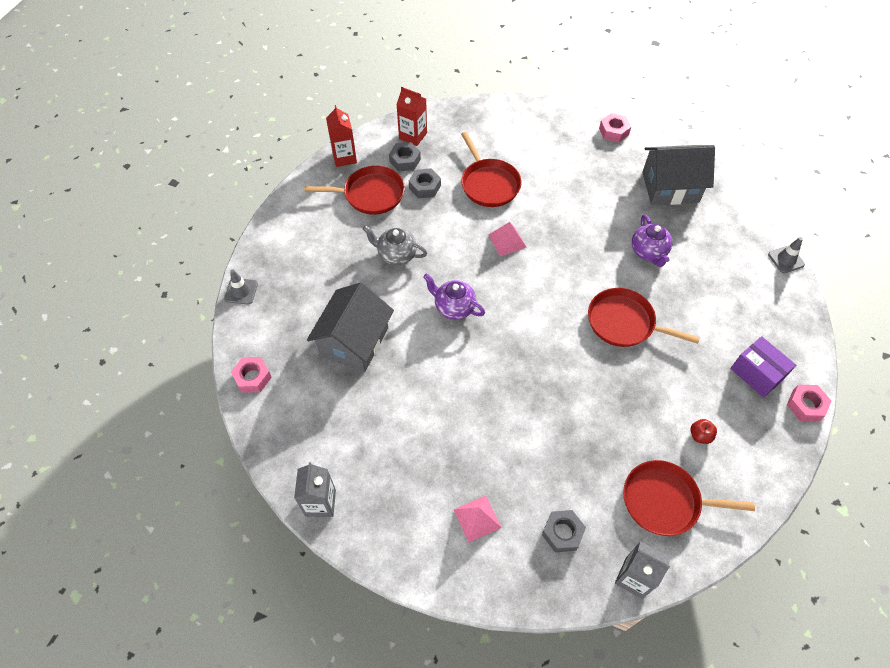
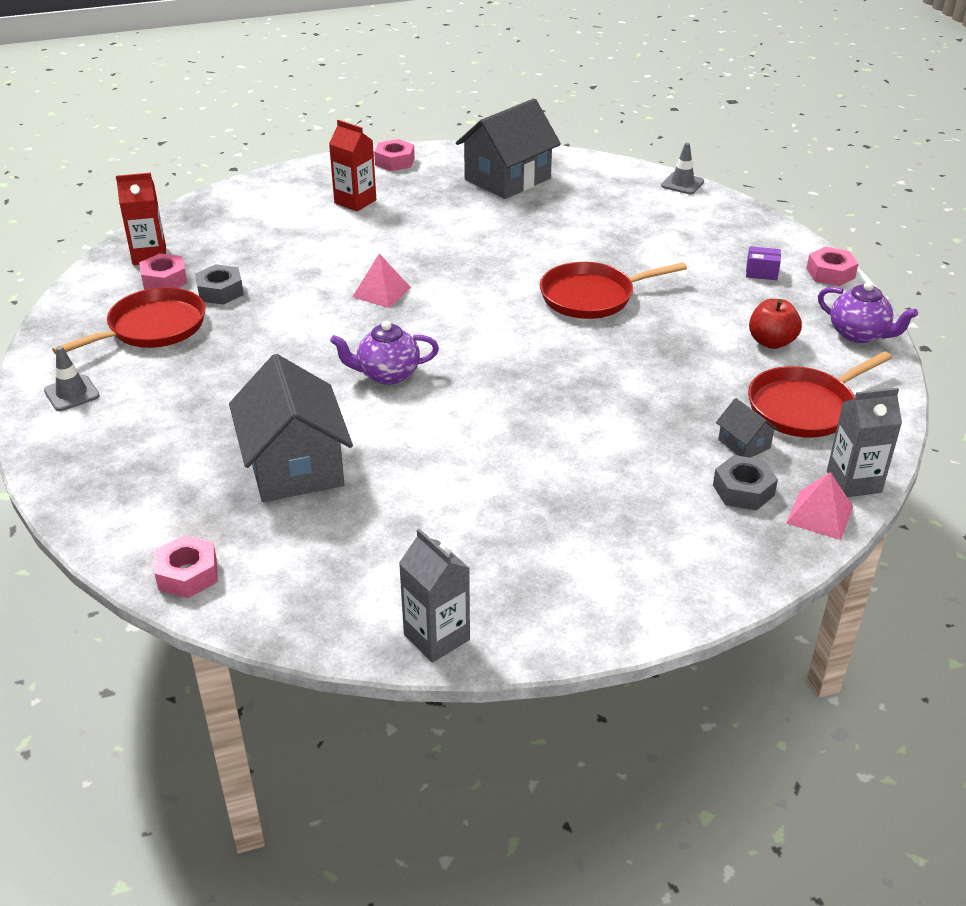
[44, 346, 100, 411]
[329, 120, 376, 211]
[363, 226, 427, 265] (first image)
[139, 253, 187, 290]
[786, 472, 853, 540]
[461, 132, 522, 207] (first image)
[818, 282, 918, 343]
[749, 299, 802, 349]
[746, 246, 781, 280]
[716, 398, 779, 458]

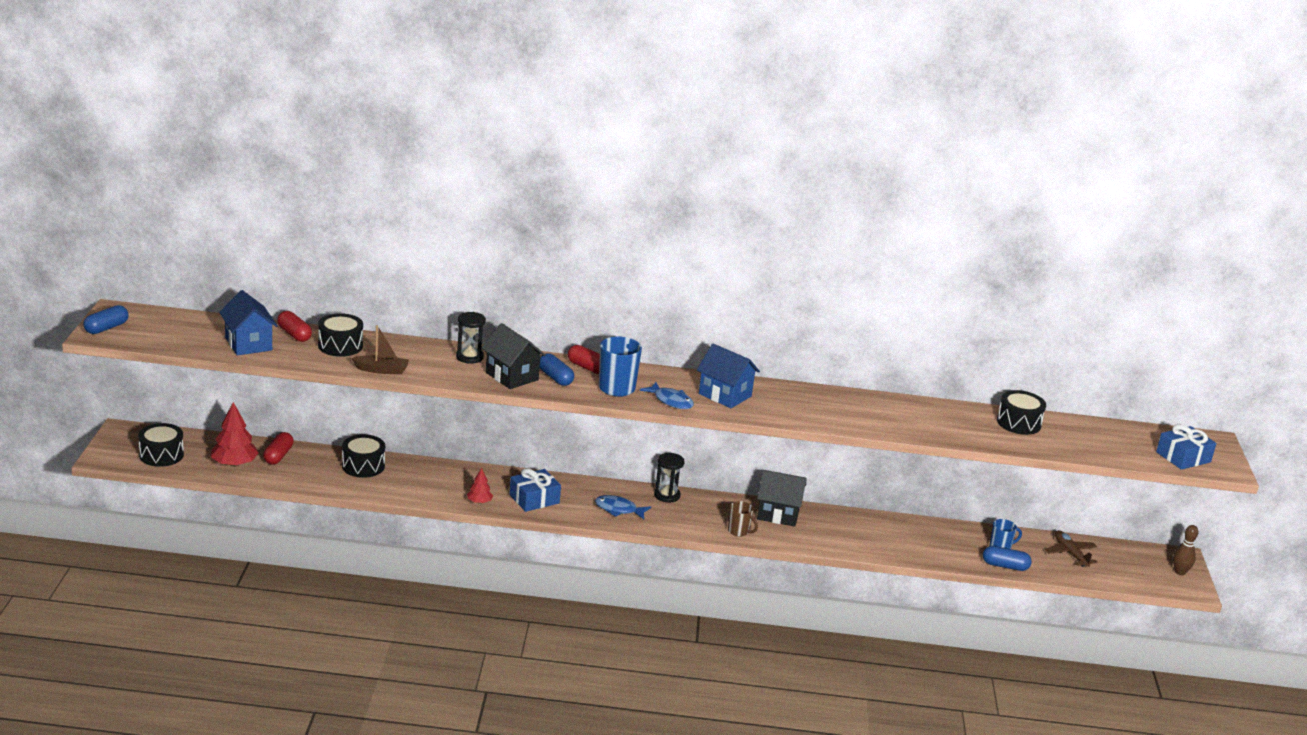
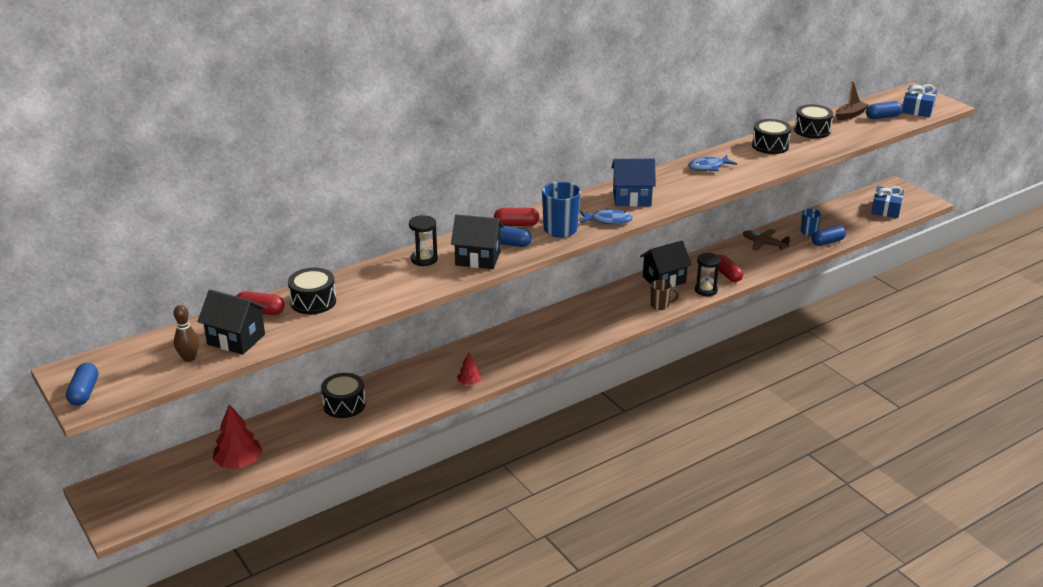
[752, 119, 791, 154]
[197, 289, 267, 355]
[718, 255, 743, 282]
[836, 80, 869, 120]
[871, 186, 904, 218]
[688, 155, 737, 171]
[695, 253, 721, 296]
[743, 229, 791, 251]
[174, 305, 199, 362]
[866, 101, 903, 119]

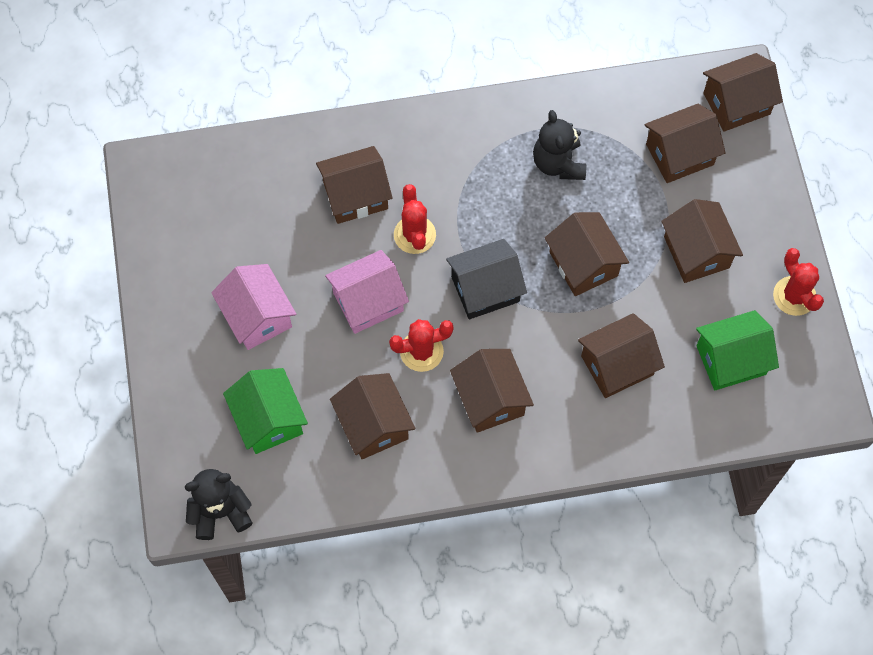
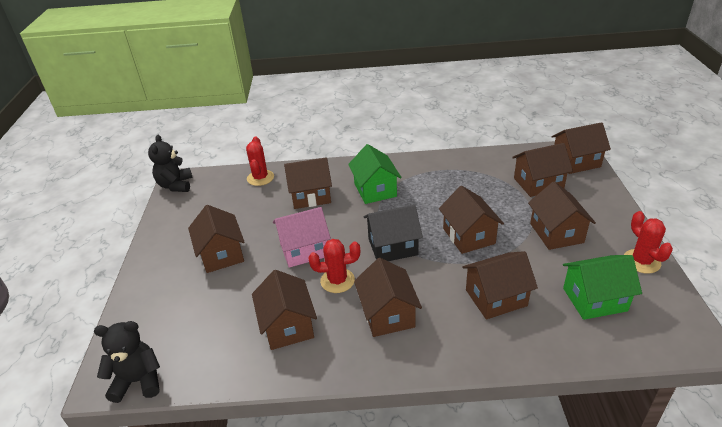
[188, 205, 245, 273]
[348, 144, 402, 204]
[246, 137, 274, 186]
[148, 135, 193, 192]

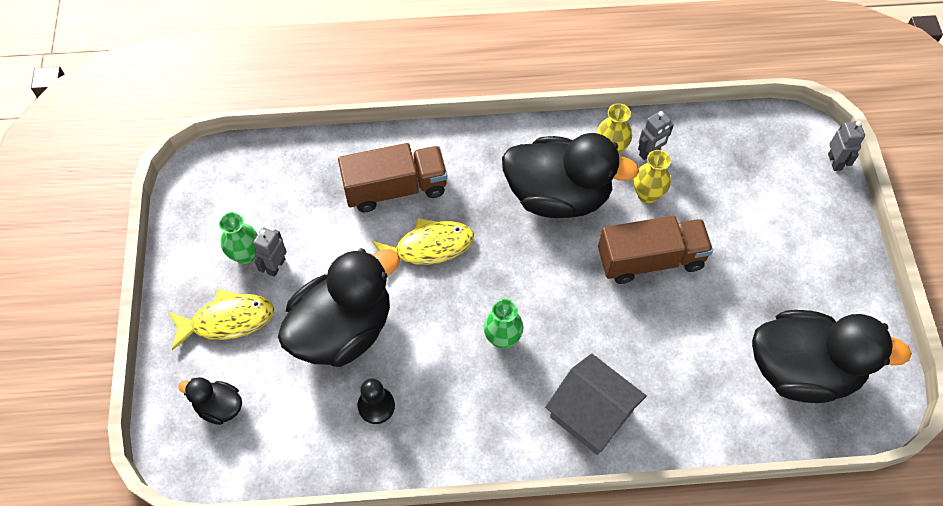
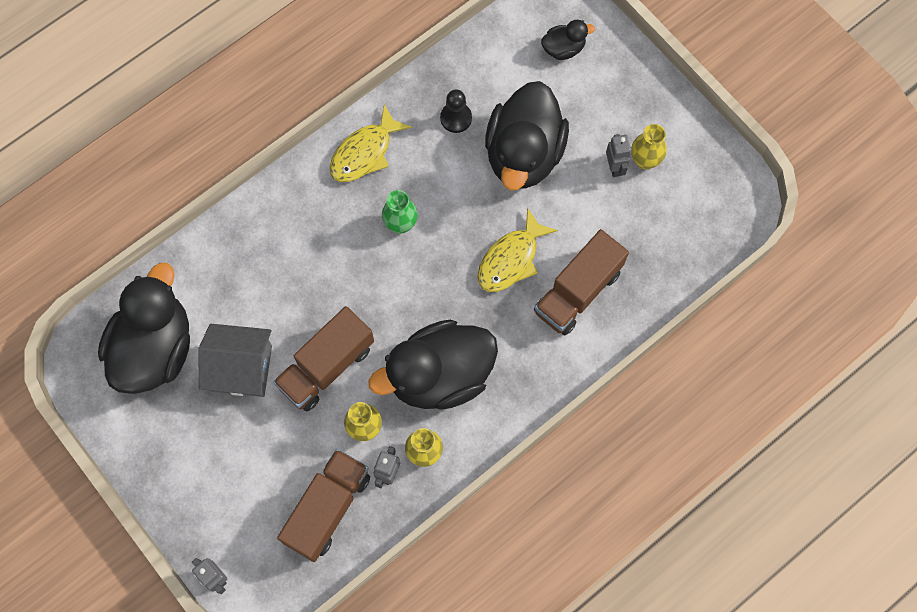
[330, 104, 412, 182]
[631, 124, 667, 170]
[198, 324, 272, 397]
[98, 263, 190, 394]
[277, 449, 370, 562]

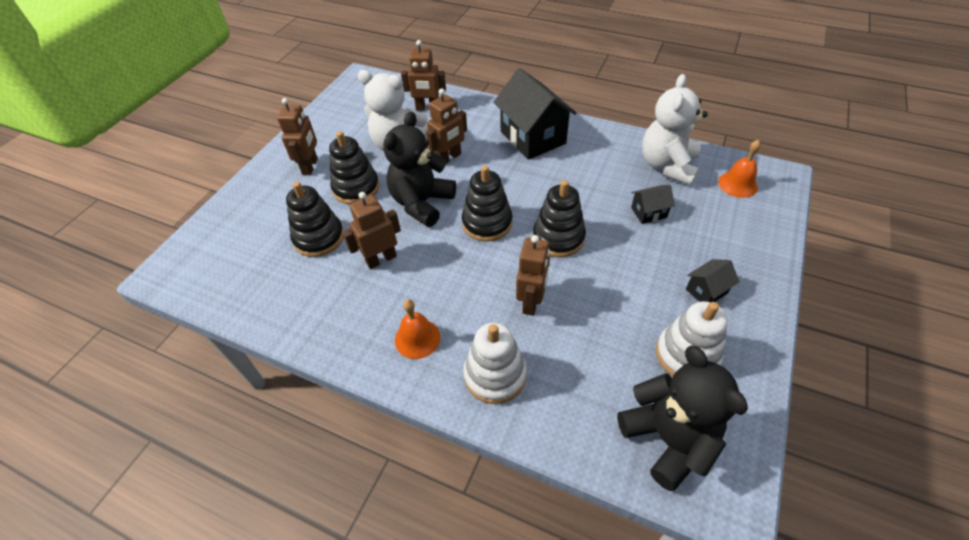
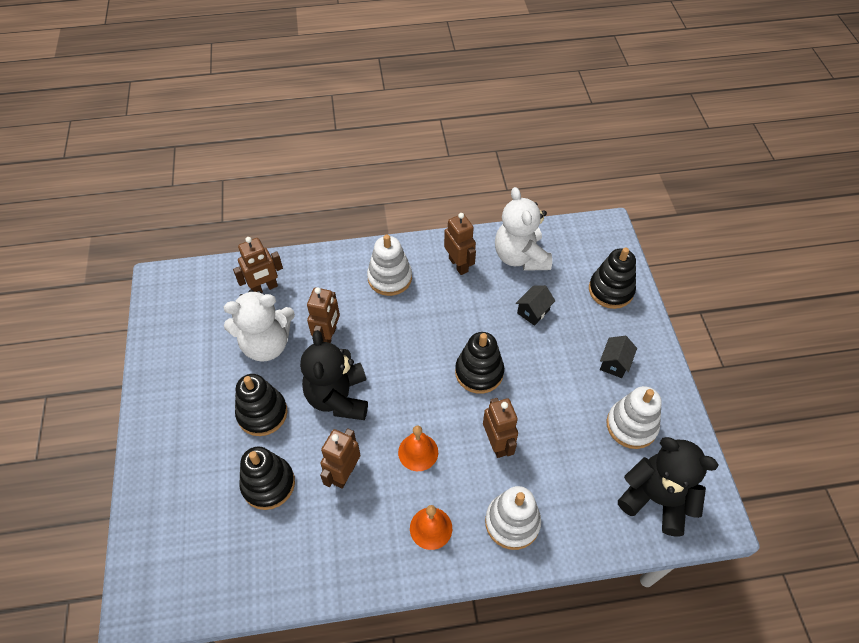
[444, 213, 476, 275]
[589, 247, 636, 309]
[367, 235, 412, 296]
[398, 425, 438, 471]

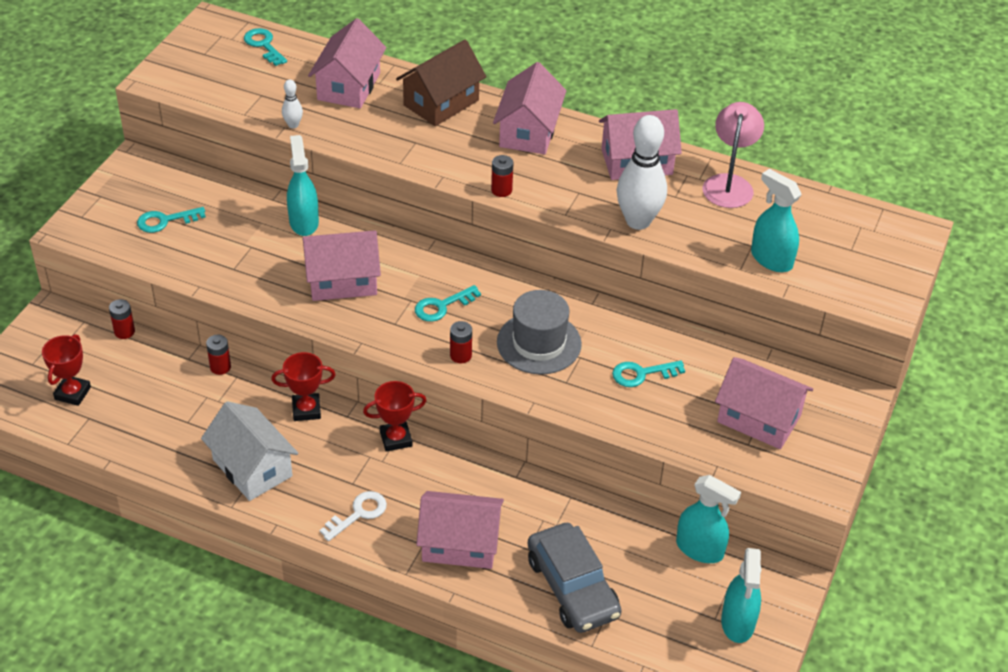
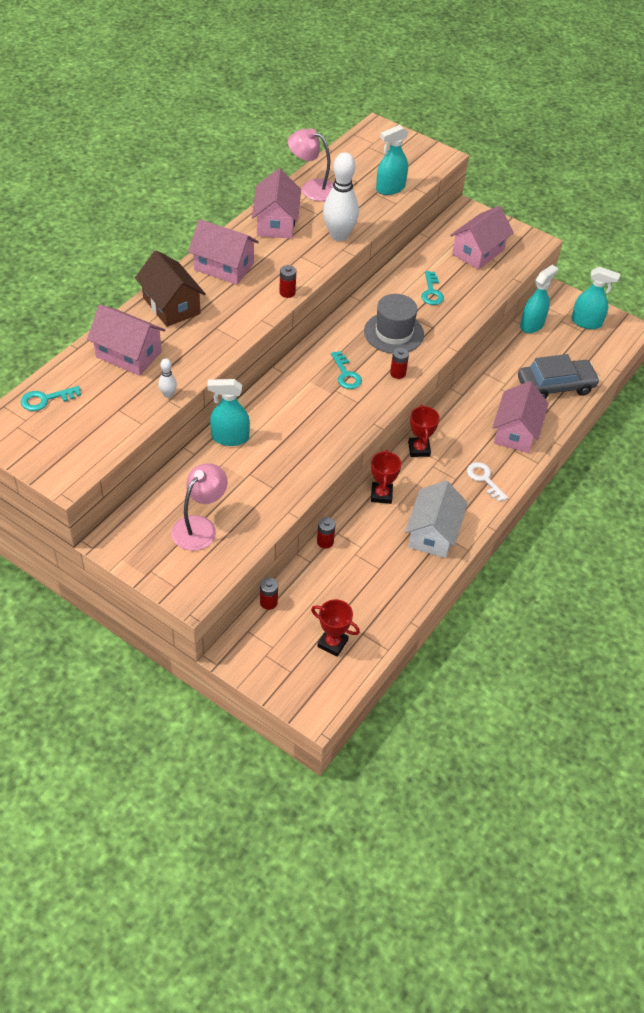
[172, 463, 228, 551]
[405, 481, 468, 558]
[303, 230, 381, 301] (first image)

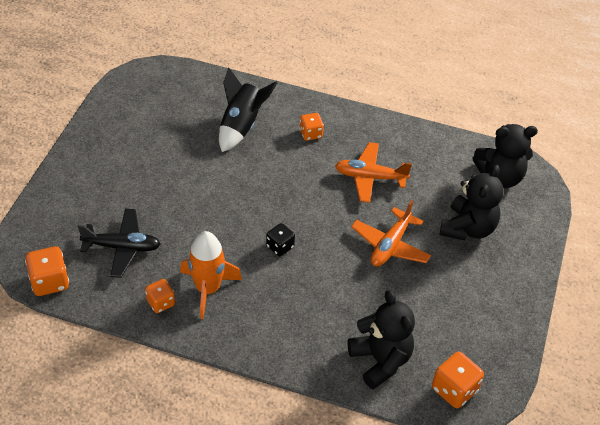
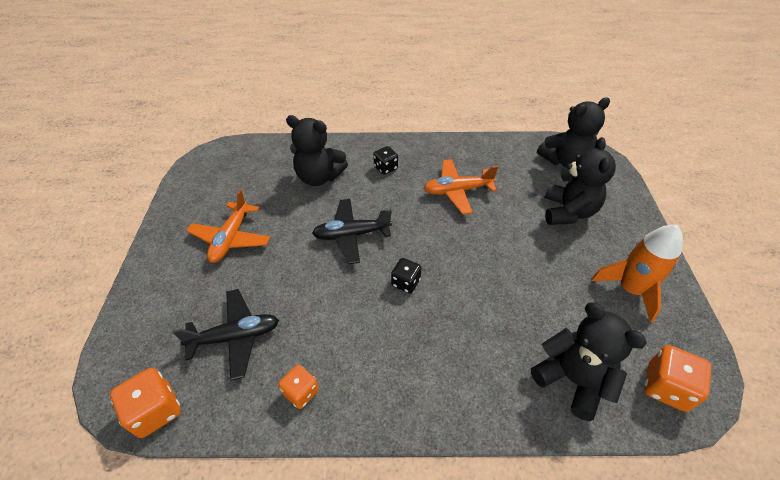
[591, 225, 683, 322]
[286, 115, 348, 186]
[373, 146, 398, 175]
[186, 190, 270, 263]
[312, 199, 392, 264]

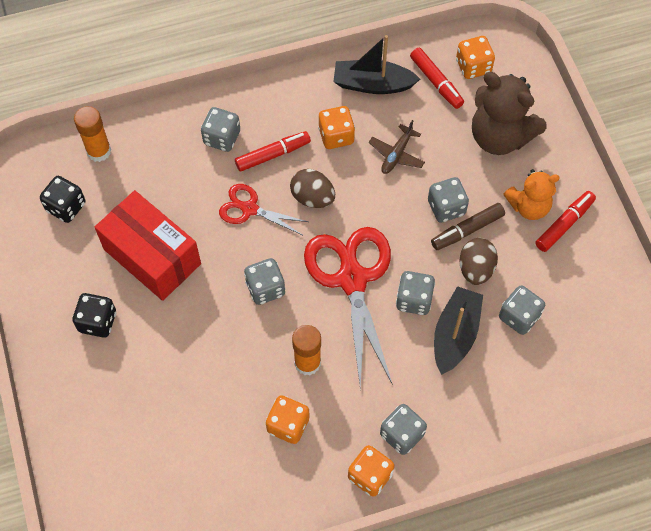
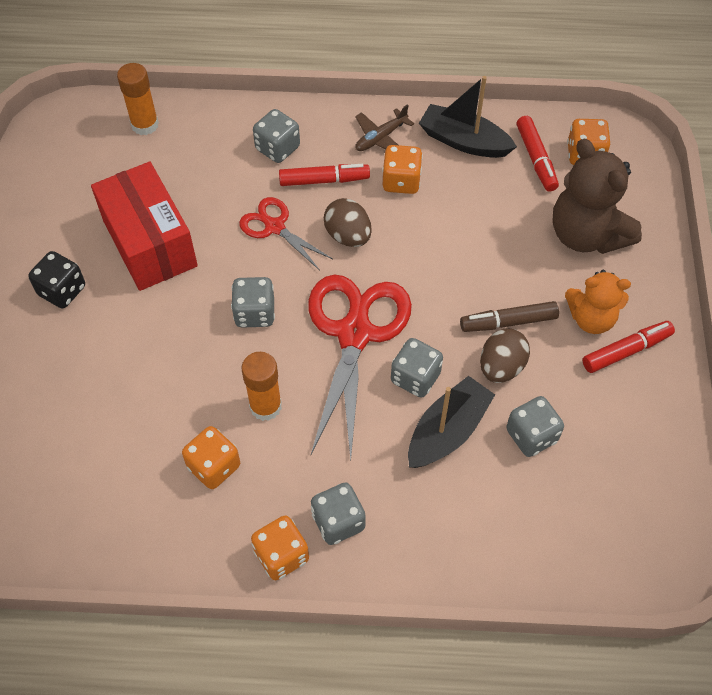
[40, 176, 85, 223] (first image)
[355, 104, 414, 151]
[428, 177, 469, 222] (first image)

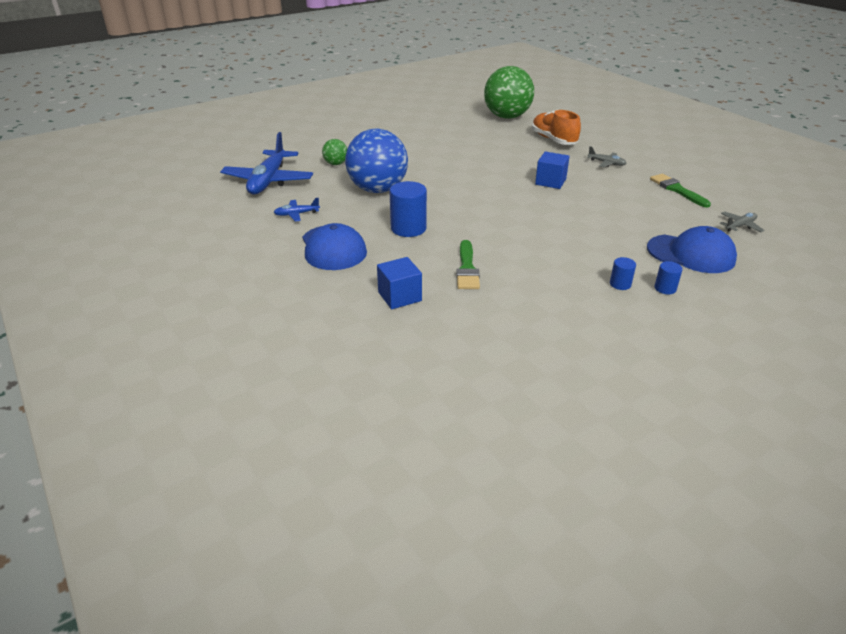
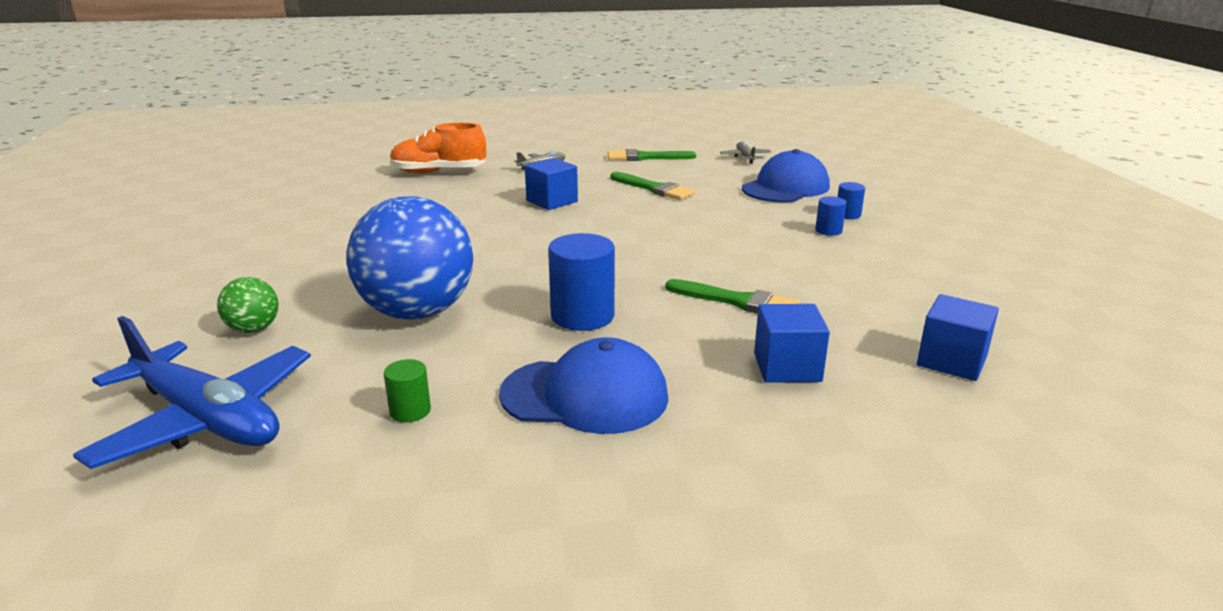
[384, 359, 431, 422]
[484, 66, 534, 119] (first image)
[610, 172, 695, 200]
[917, 294, 999, 381]

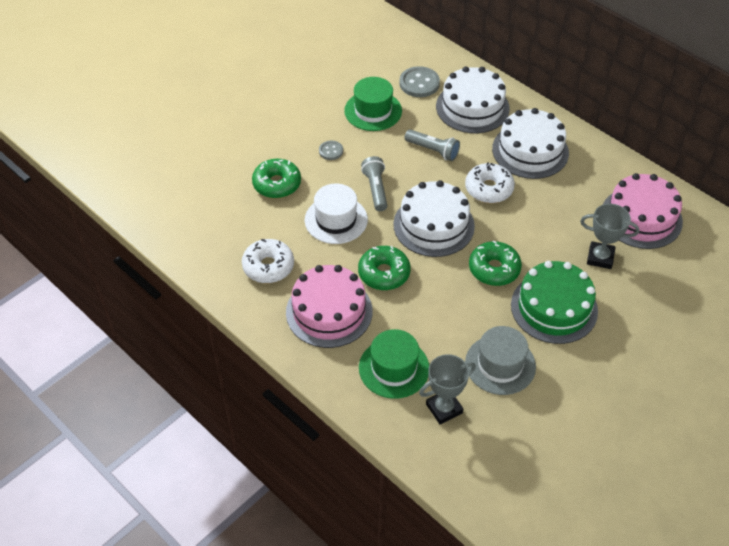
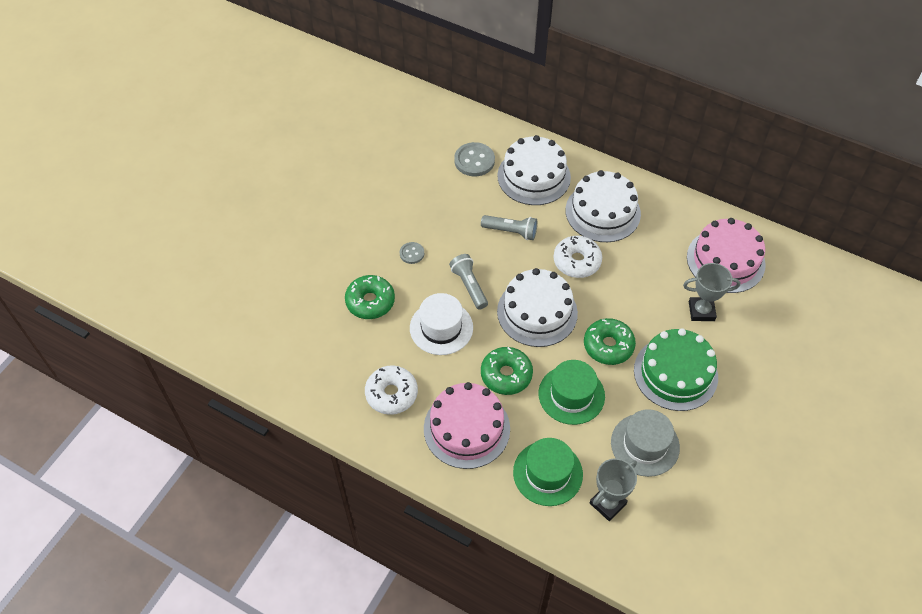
[539, 360, 605, 425]

